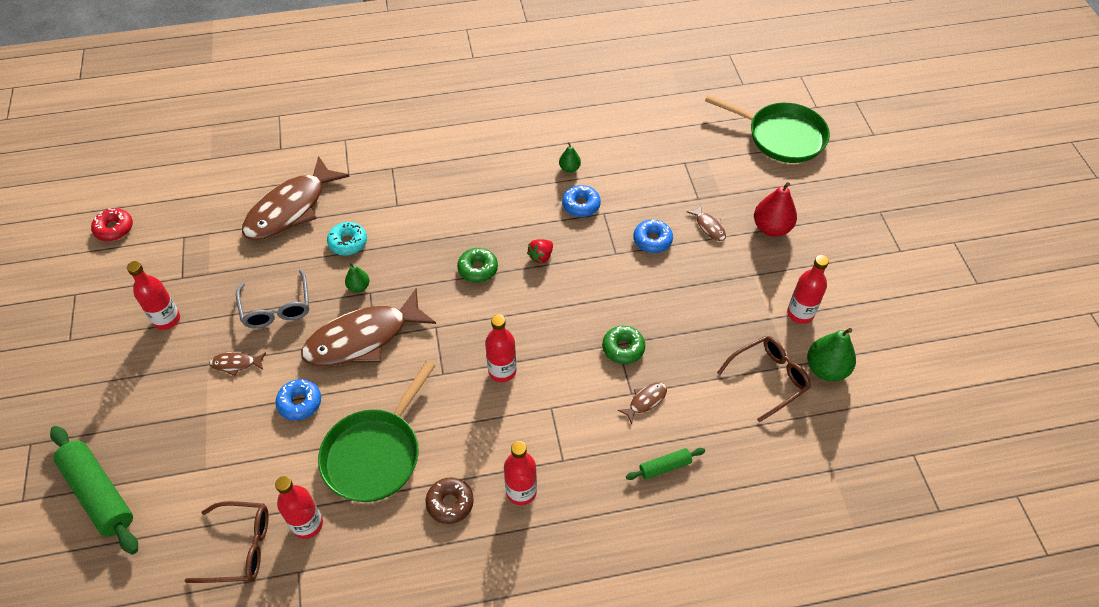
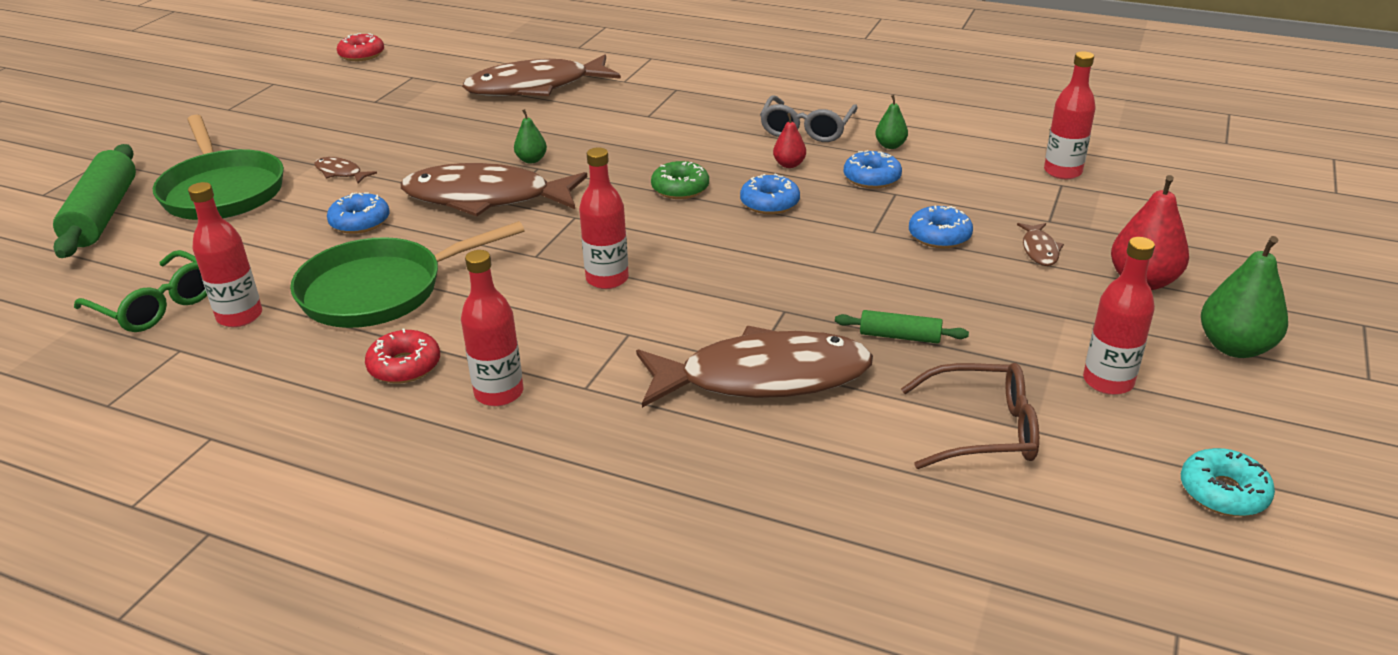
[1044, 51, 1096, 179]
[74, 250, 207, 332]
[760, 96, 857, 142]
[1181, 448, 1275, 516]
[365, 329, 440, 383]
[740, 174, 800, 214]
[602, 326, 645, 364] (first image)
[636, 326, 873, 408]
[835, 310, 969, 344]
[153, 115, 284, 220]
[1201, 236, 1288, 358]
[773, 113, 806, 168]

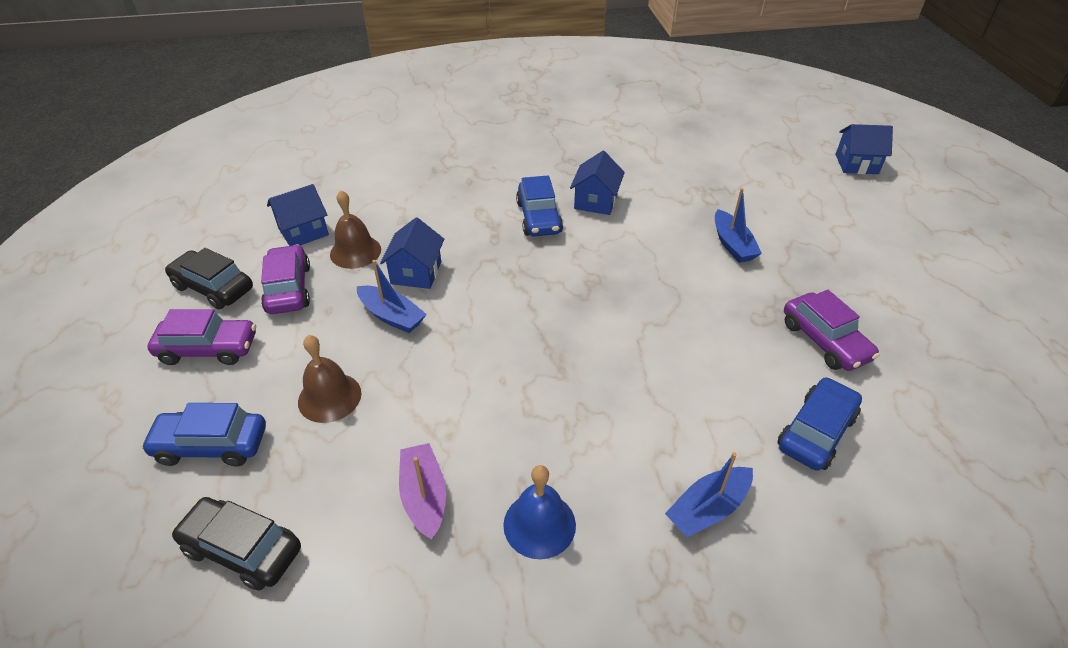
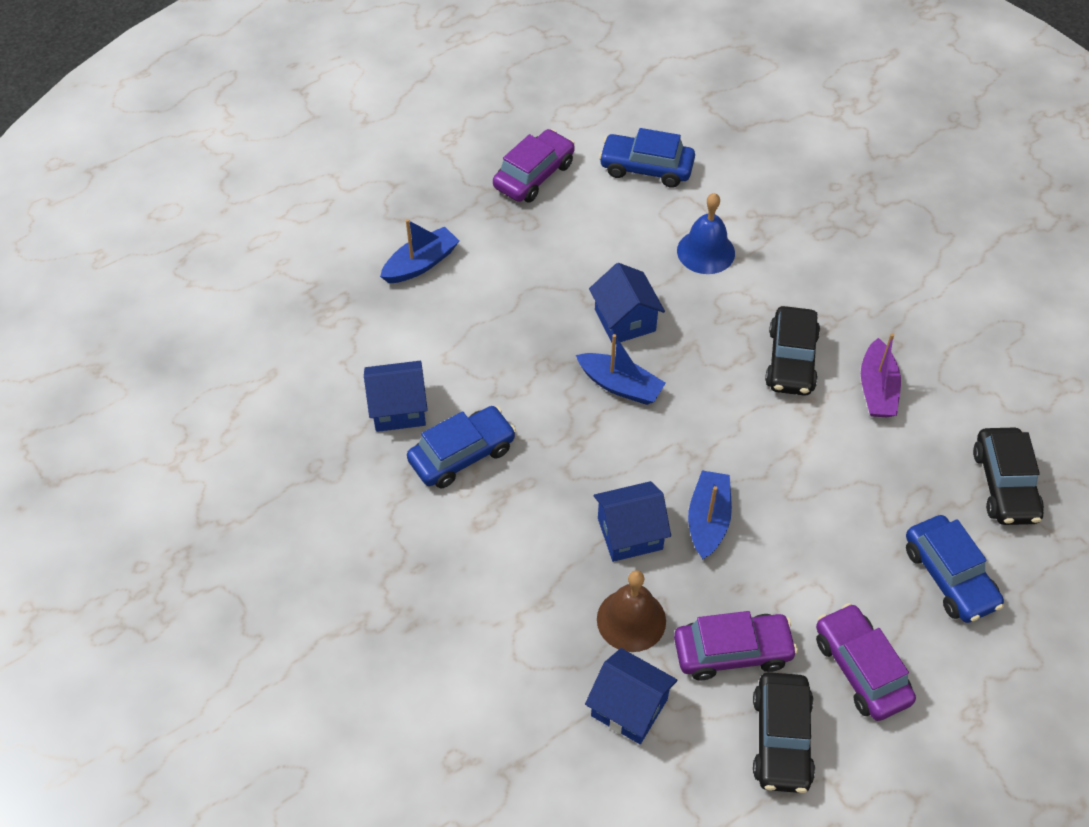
[674, 611, 798, 681]
[298, 335, 361, 423] (first image)
[861, 333, 901, 417]
[677, 193, 735, 274]
[576, 334, 666, 405]
[589, 263, 665, 342]
[765, 306, 820, 396]

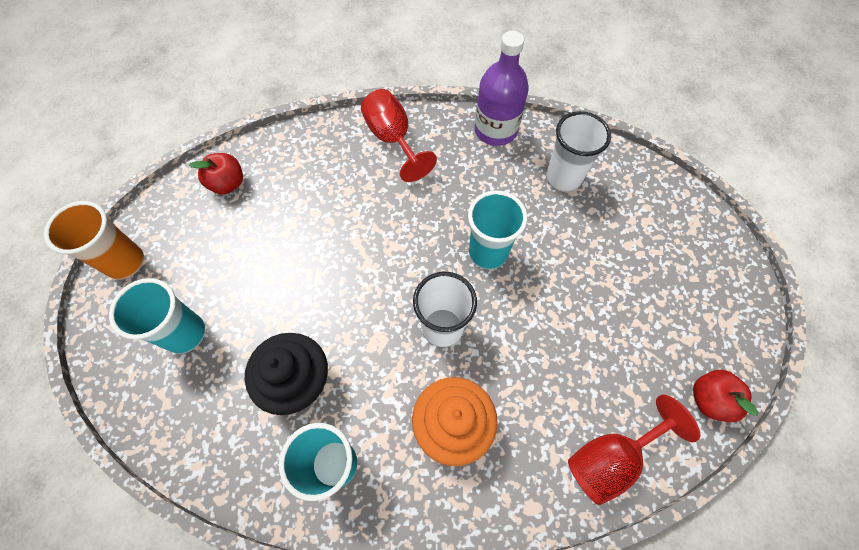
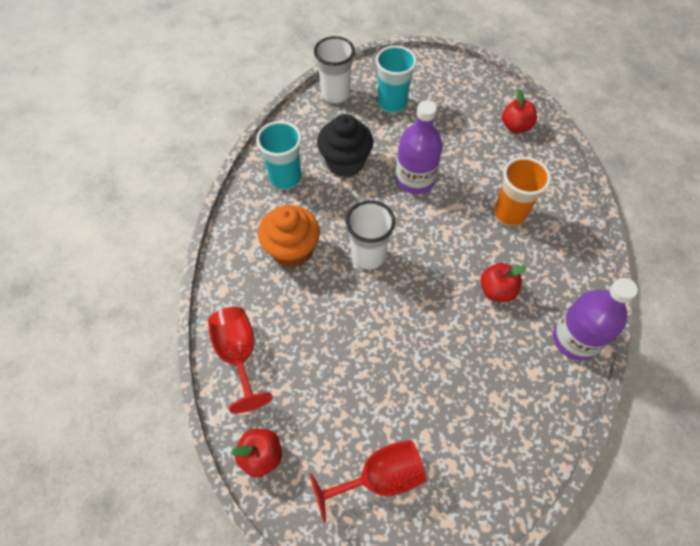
[494, 157, 551, 226]
[310, 440, 427, 523]
[468, 191, 527, 269] (first image)
[314, 36, 355, 104]
[396, 100, 443, 194]
[480, 263, 526, 302]

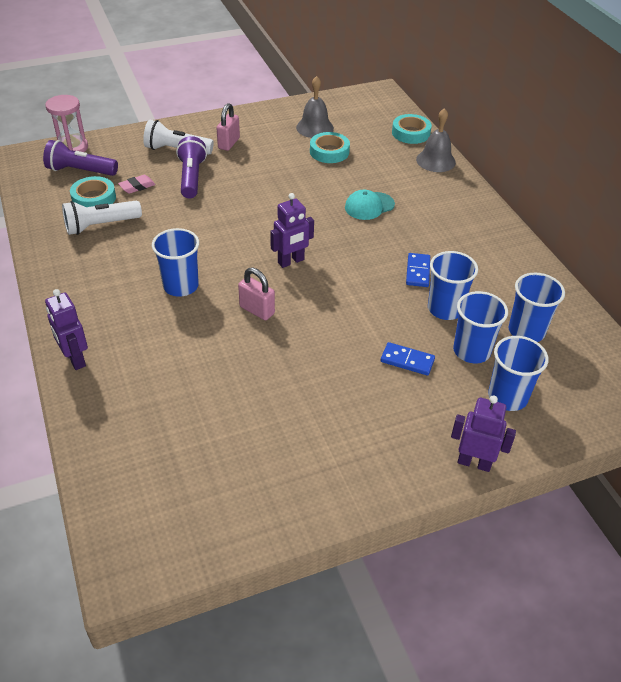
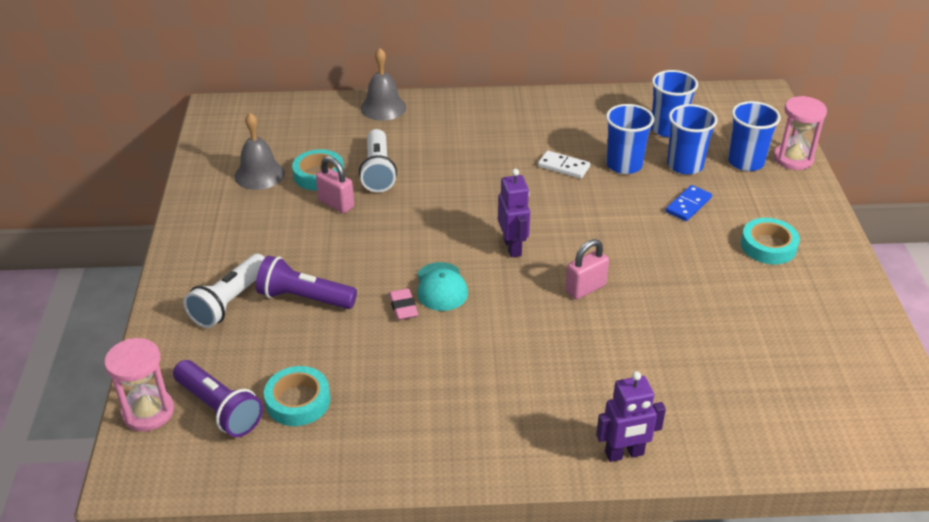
[173, 360, 263, 437]
[359, 129, 397, 192]
[389, 288, 418, 320]
[152, 228, 199, 297] (first image)
[316, 156, 354, 213]
[417, 262, 468, 311]
[741, 218, 800, 264]
[538, 151, 590, 179]
[451, 395, 516, 472] (first image)
[774, 96, 827, 170]

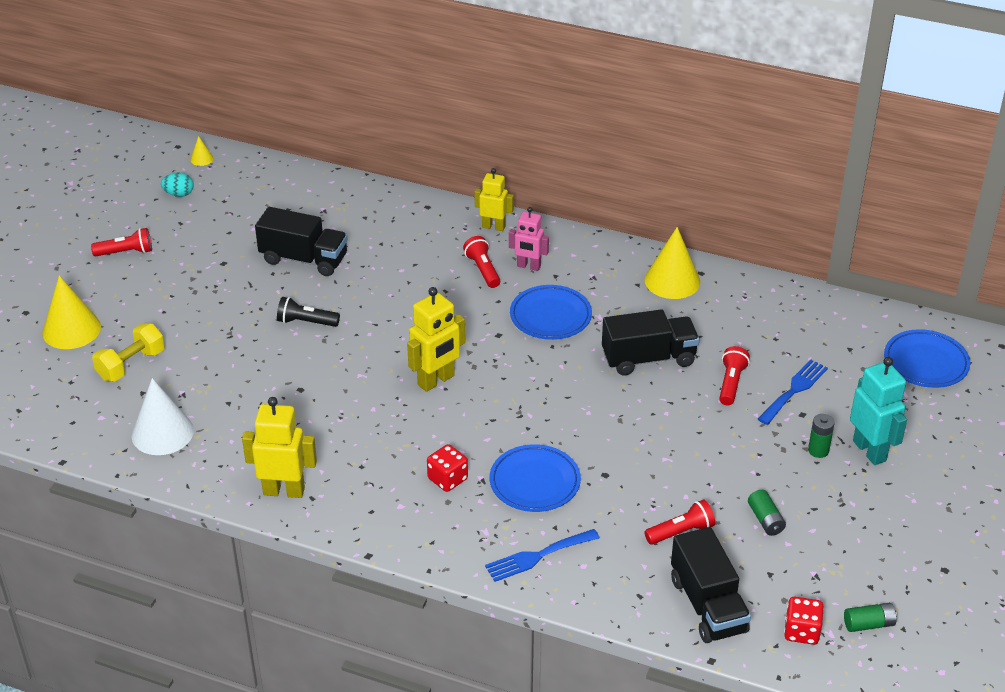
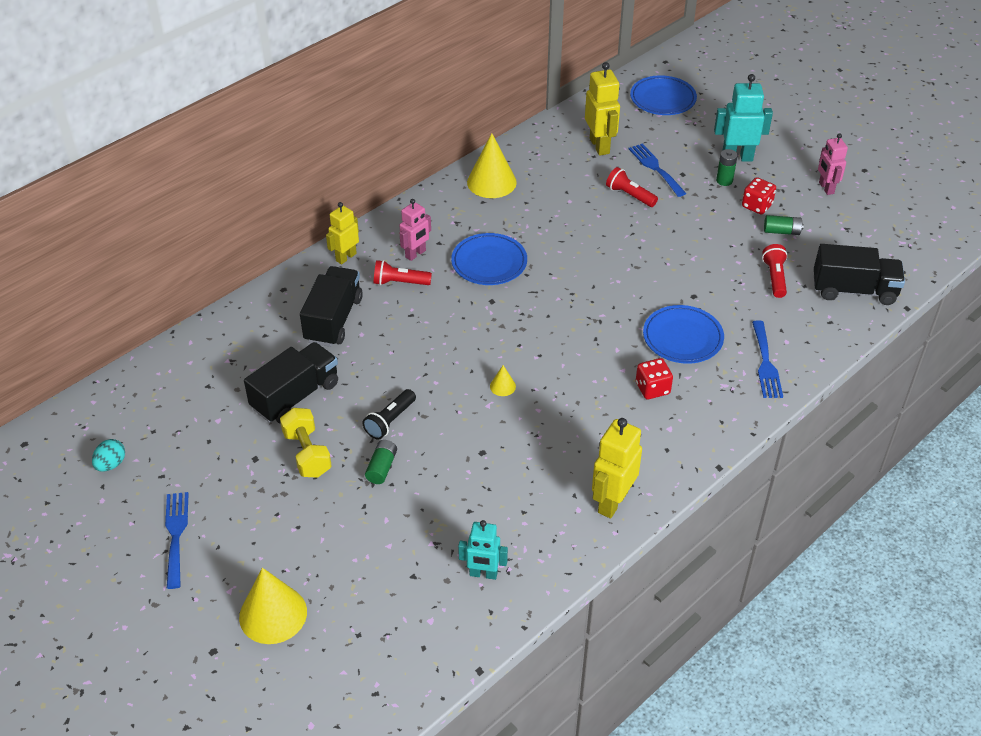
[165, 492, 189, 589]
[280, 408, 332, 478]
[458, 520, 508, 580]
[490, 365, 516, 396]
[585, 62, 620, 156]
[300, 266, 363, 347]
[742, 177, 776, 215]
[365, 440, 397, 484]
[818, 133, 848, 195]

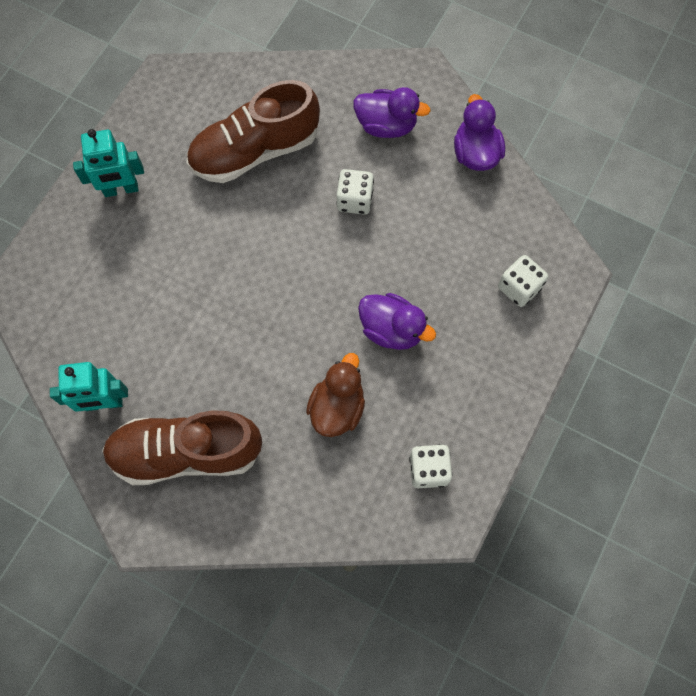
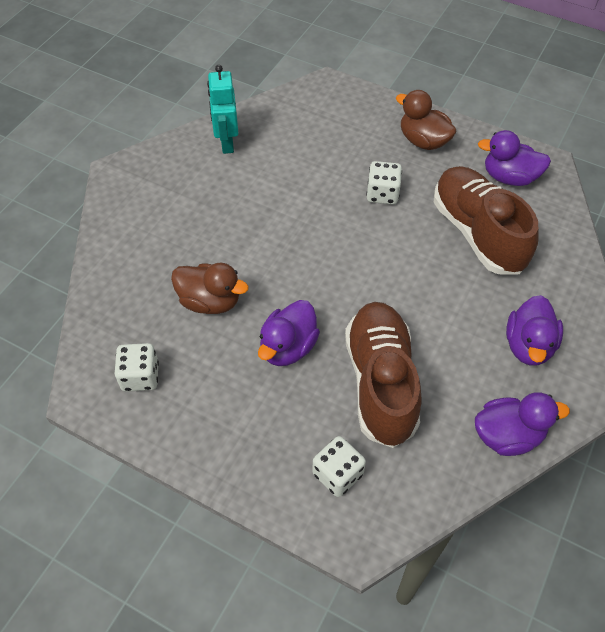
[396, 90, 457, 150]
[345, 302, 422, 448]
[366, 161, 402, 205]
[478, 130, 551, 186]

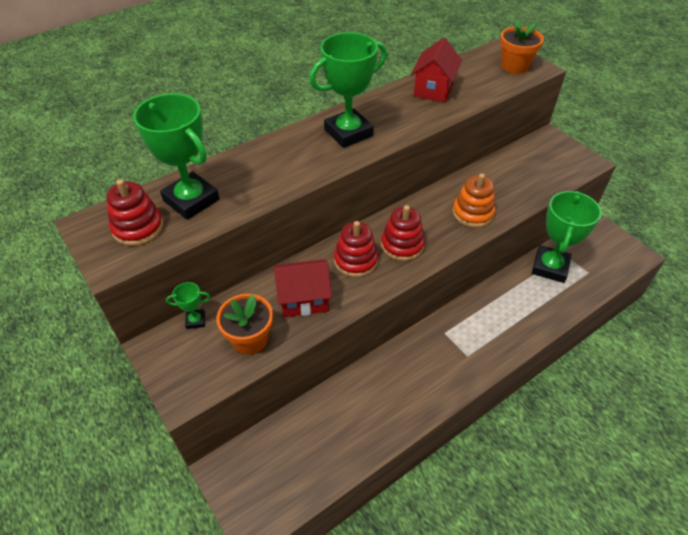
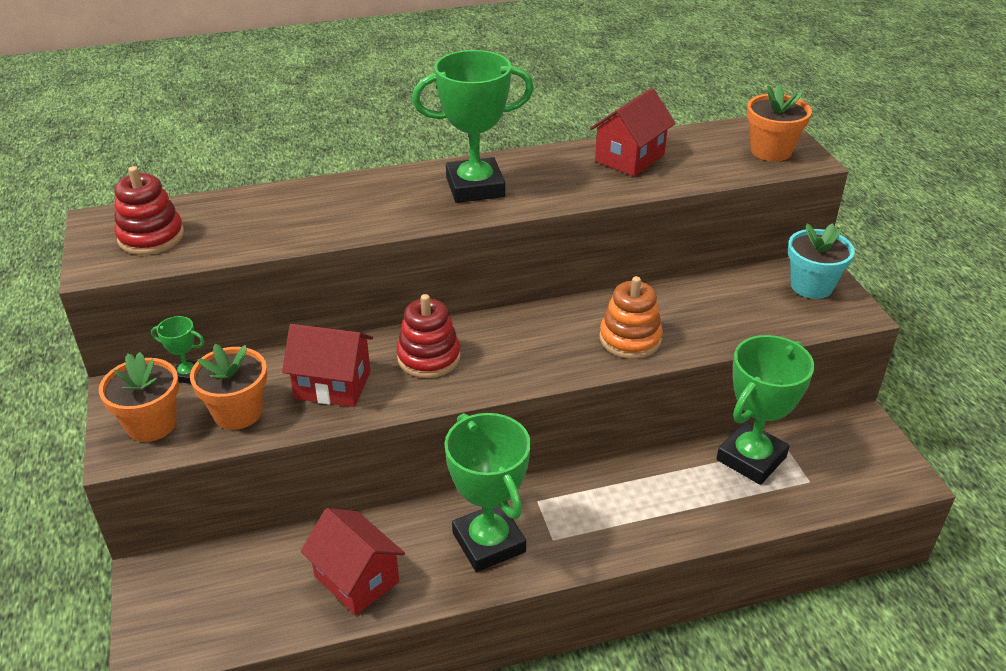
[444, 413, 531, 572]
[381, 205, 425, 261] (first image)
[99, 352, 179, 442]
[301, 508, 405, 615]
[788, 223, 855, 299]

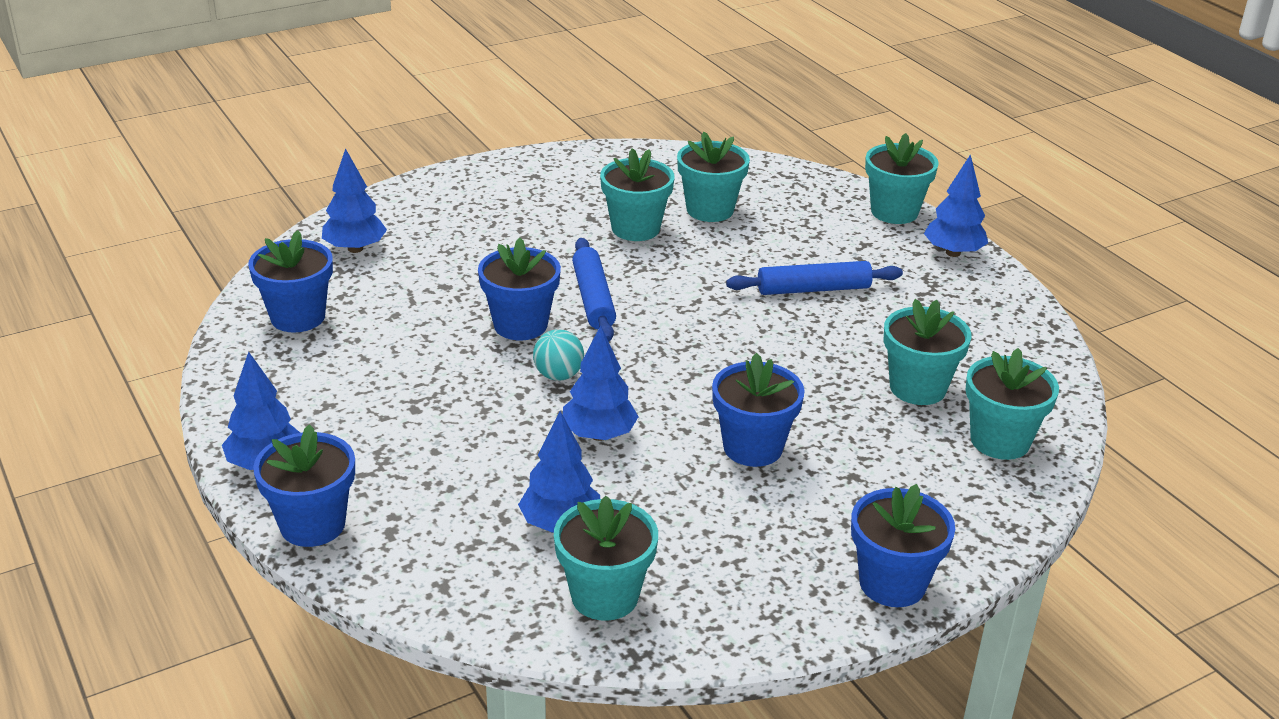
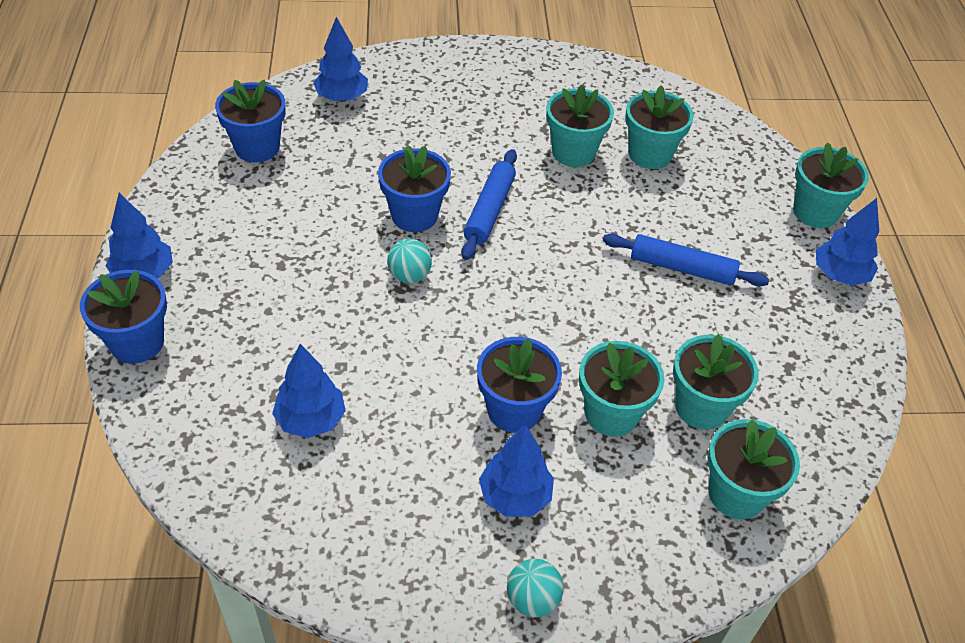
[579, 341, 665, 437]
[479, 425, 554, 517]
[507, 559, 564, 617]

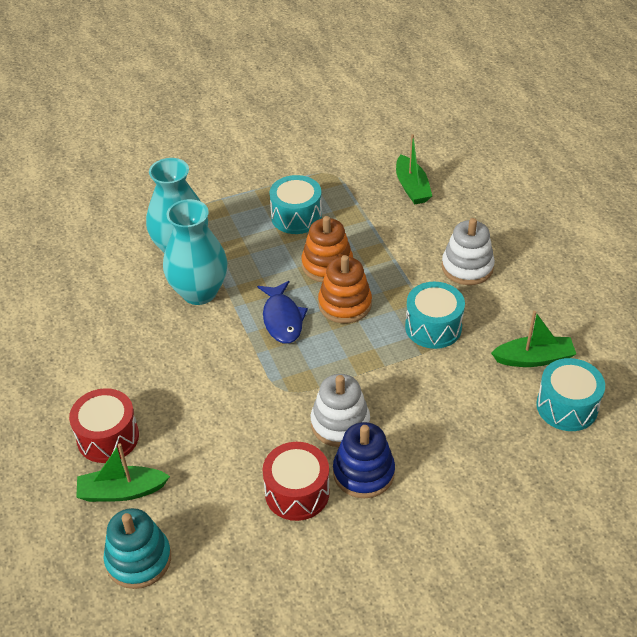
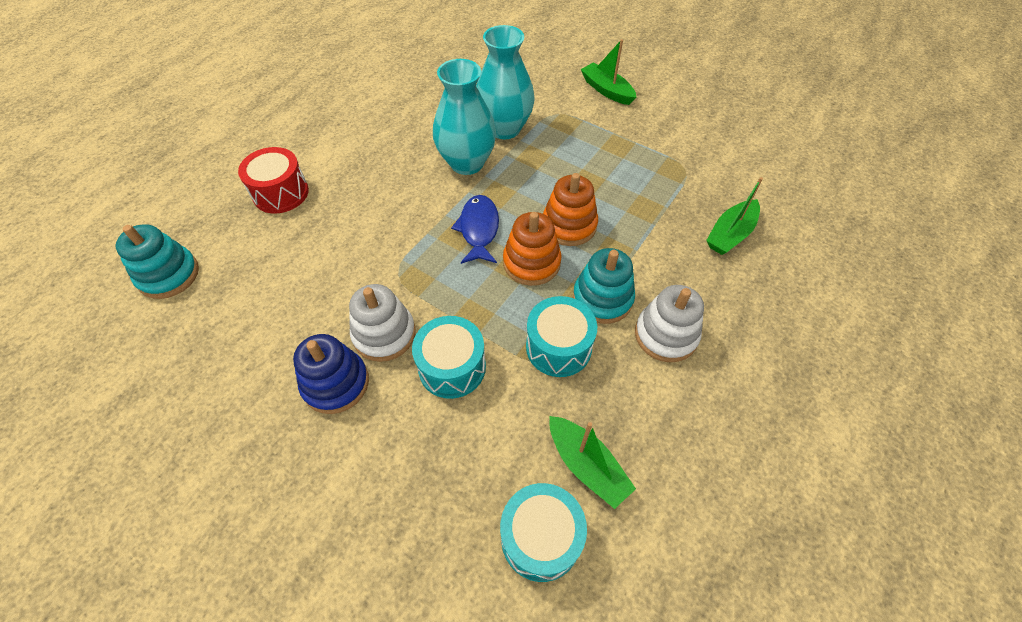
[581, 39, 636, 105]
[451, 195, 499, 264]
[262, 442, 330, 521] (first image)
[412, 316, 486, 399]
[573, 248, 635, 324]

